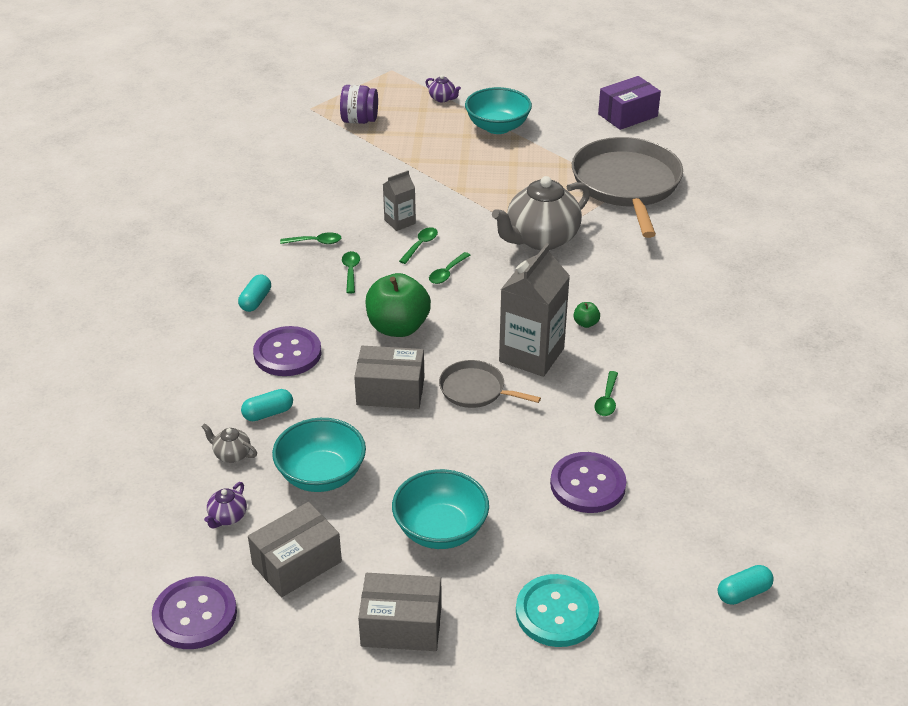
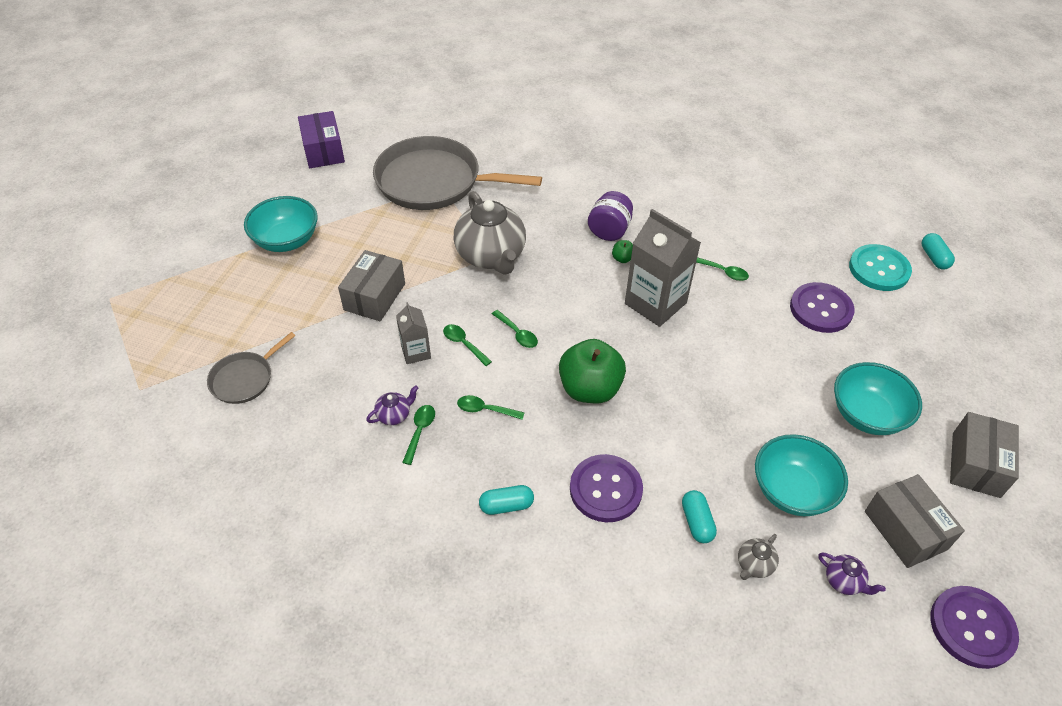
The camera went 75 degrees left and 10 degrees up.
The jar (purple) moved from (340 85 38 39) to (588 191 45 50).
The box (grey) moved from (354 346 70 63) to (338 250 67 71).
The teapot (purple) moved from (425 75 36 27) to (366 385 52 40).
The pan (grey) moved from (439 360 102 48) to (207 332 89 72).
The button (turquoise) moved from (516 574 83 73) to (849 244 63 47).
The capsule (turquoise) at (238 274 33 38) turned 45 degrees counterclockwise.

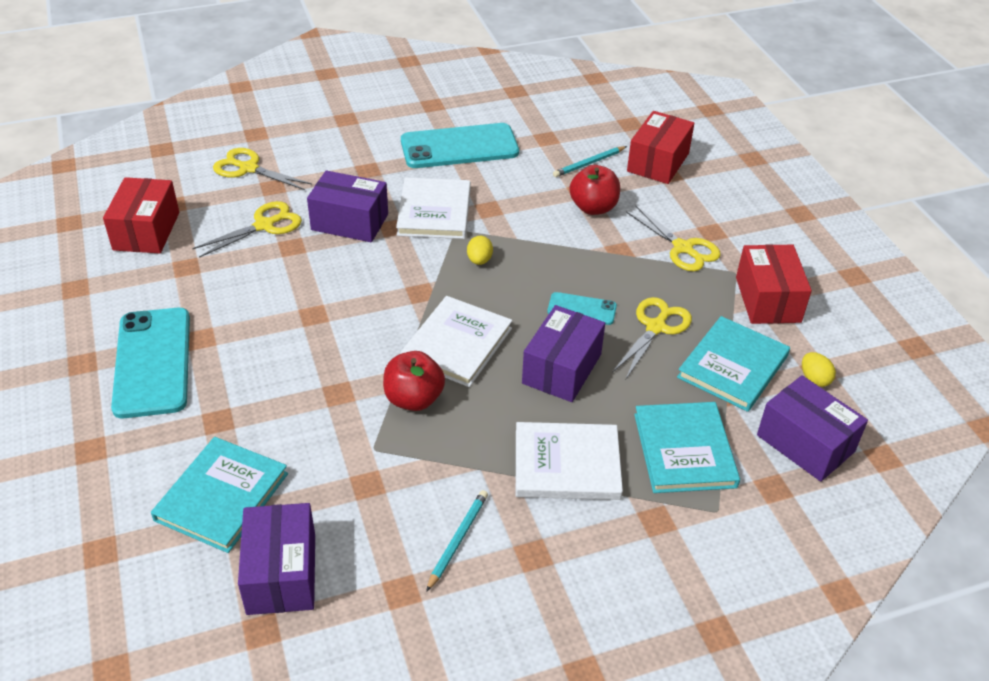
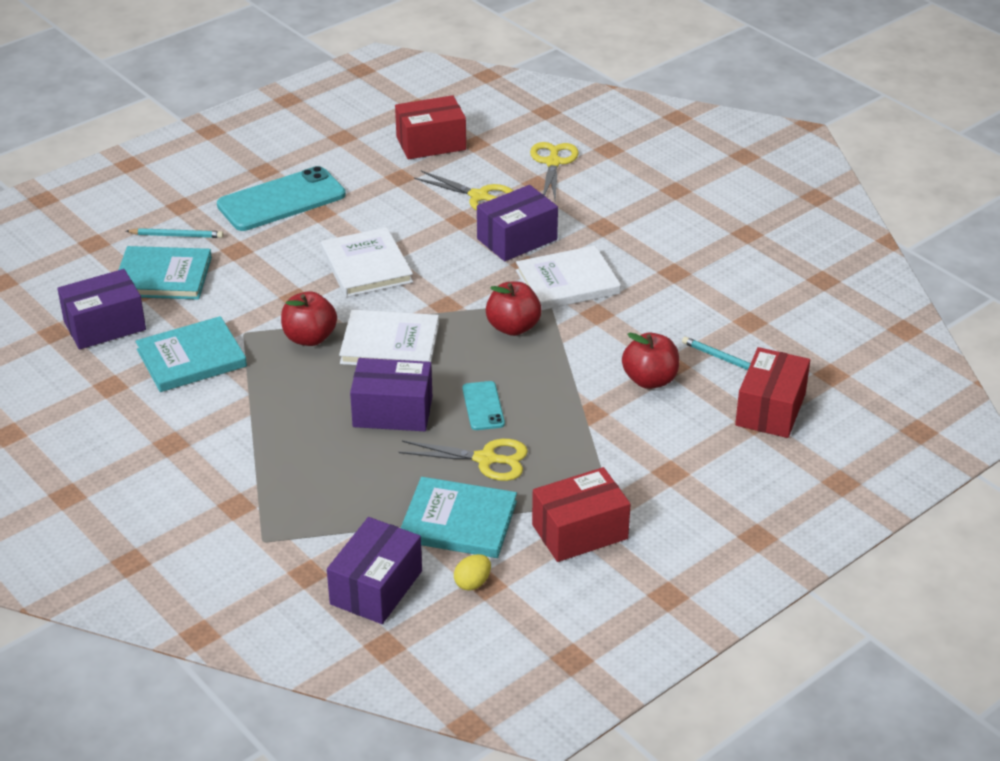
The camera went 70 degrees right and 5 degrees down.
The phone (turquoise) at (401 123 118 45) disappeared.
The scissors (yellow) at (626 206 95 65) disappeared.
The pencil (turquoise) moved from (426 490 62 102) to (126 228 97 10).
The book (white) moved from (516 422 107 78) to (321 227 92 70).
The book (turquoise) moved from (634 402 106 91) to (135 316 112 76).
The egg (yellow) at (467 236 26 29) was replaced by the apple (red) at (486 282 56 54).
The box (purple) at (307 170 81 72) turned 60 degrees clockwise.
The box (red) at (627 111 67 73) turned 75 degrees counterclockwise.

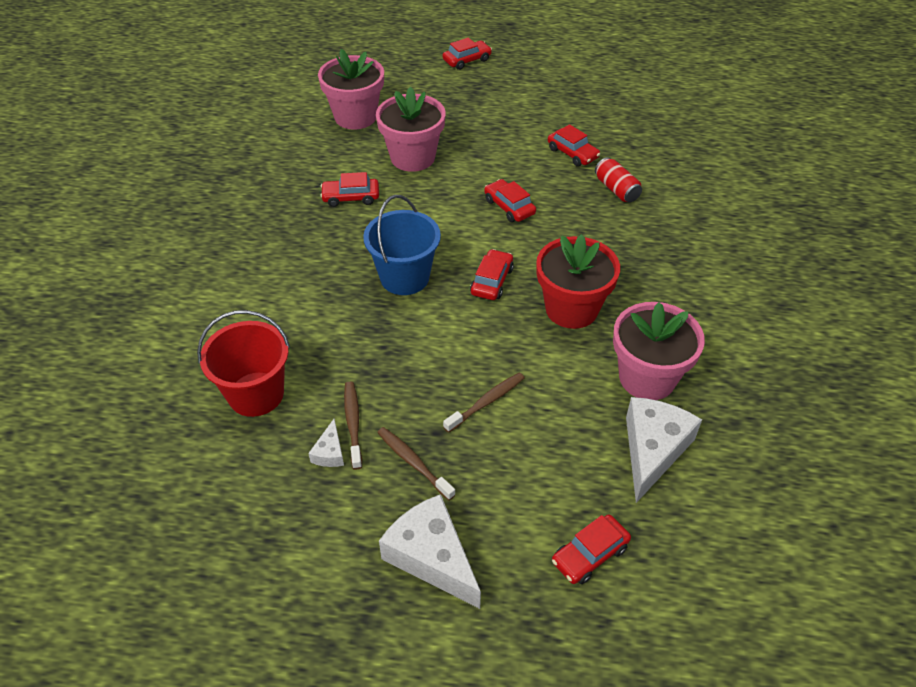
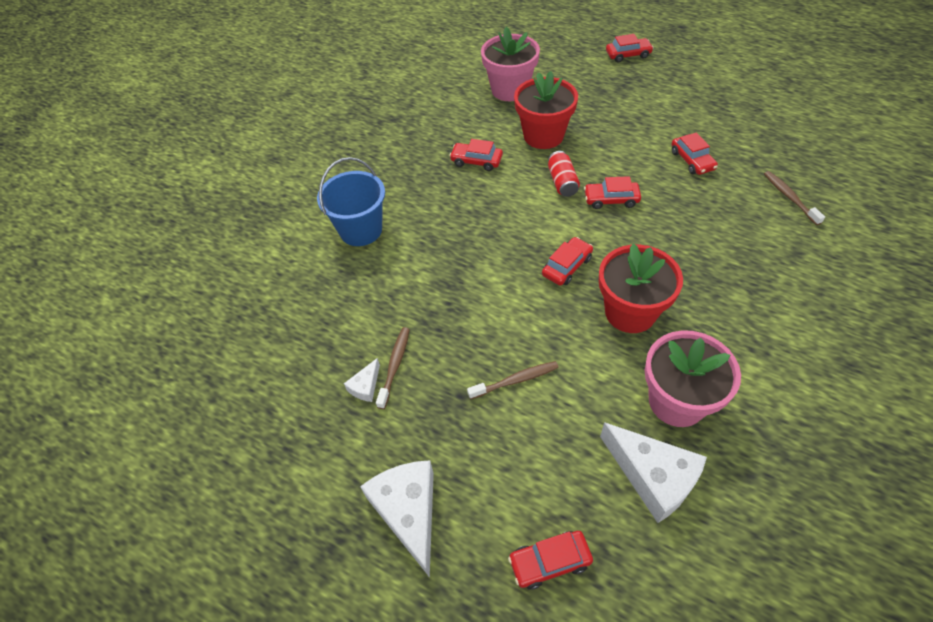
The camera went 25 degrees right and 5 degrees up.
The bucket (red) at (197 310 93 107) disappeared.
The bucket (blue) moved from (363 195 78 100) to (317 157 68 89).
The toothbrush (brown) moved from (377 427 79 73) to (764 171 61 54).
The can (red) moved from (595 157 47 45) to (548 151 32 46).
The flower pot (pink) at (376 87 70 85) became the flower pot (red) at (514 71 64 78).
The car (red) at (484 179 52 43) turned 75 degrees counterclockwise.
The cheese (white) at (626 397 76 106) turned 90 degrees clockwise.

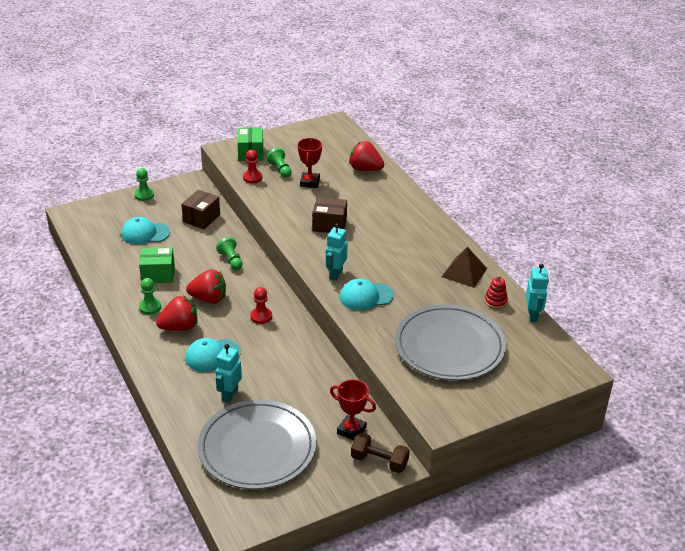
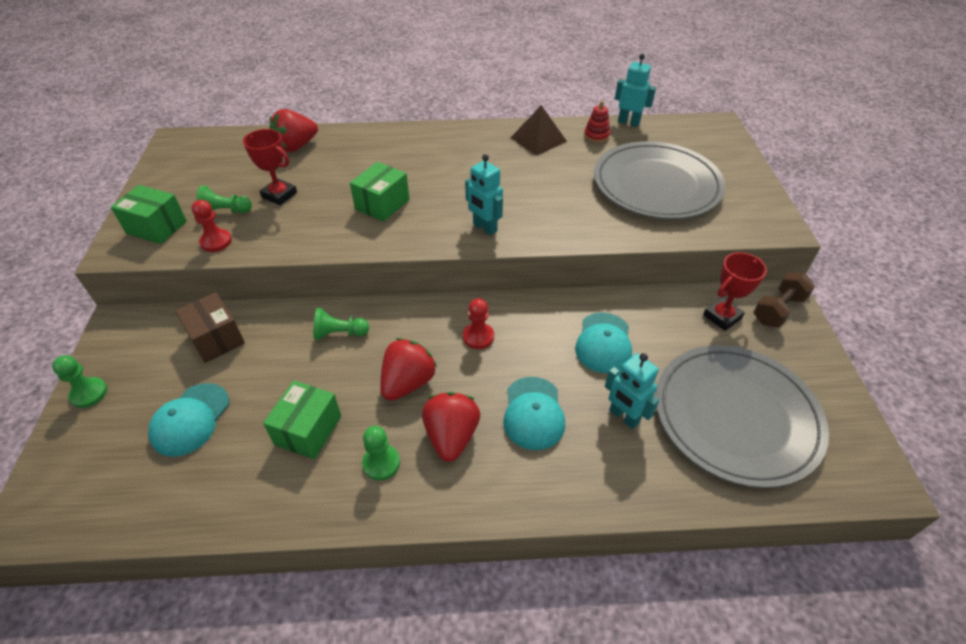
The camera went 65 degrees left and 10 degrees up.
The cap (turquoise) moved from (340 279 54 32) to (575 313 57 60).
The box (brown) at (313 197 34 36) became the box (green) at (350 162 59 60).

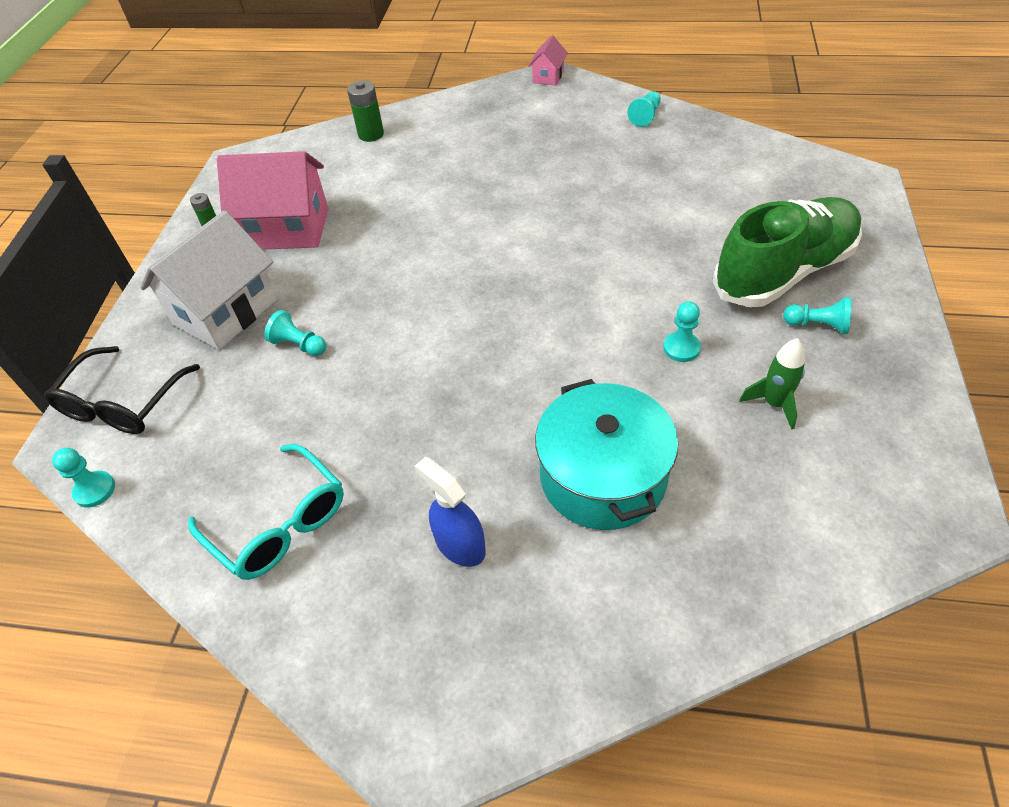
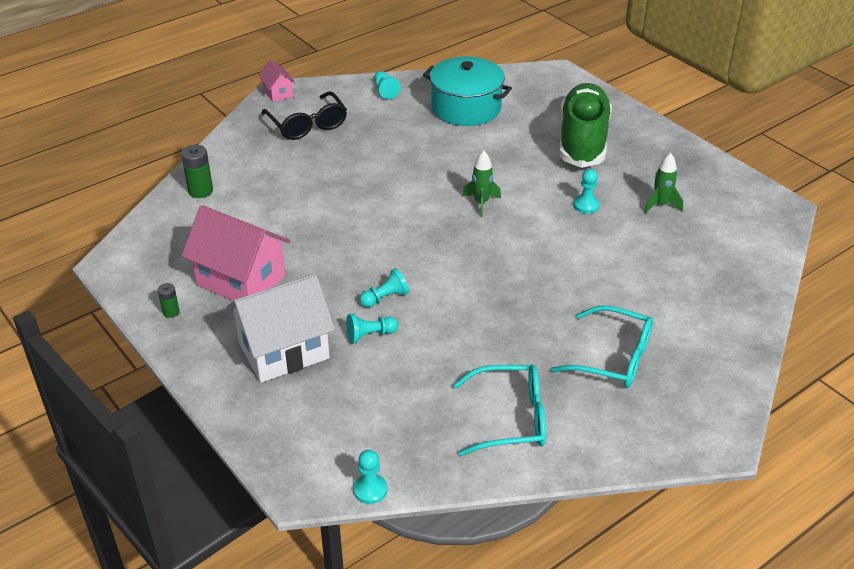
The camera went 50 degrees left and 10 degrees down.
The rocket (green) at (462 151 39 66) appeared.
The glasses (black) moved from (44 346 156 88) to (261 91 86 49).
The pot (turquoise) moved from (535 379 143 151) to (423 57 89 69).
The pawn (turquoise) moved from (783 297 68 37) to (360 268 49 40).
The spray bottle (blue) at (415 457 71 110) was replaced by the glasses (turquoise) at (551 305 102 83).
The house (white) at (140 210 137 140) turned 75 degrees clockwise.
The house (pink) at (217 151 111 99) turned 75 degrees clockwise.

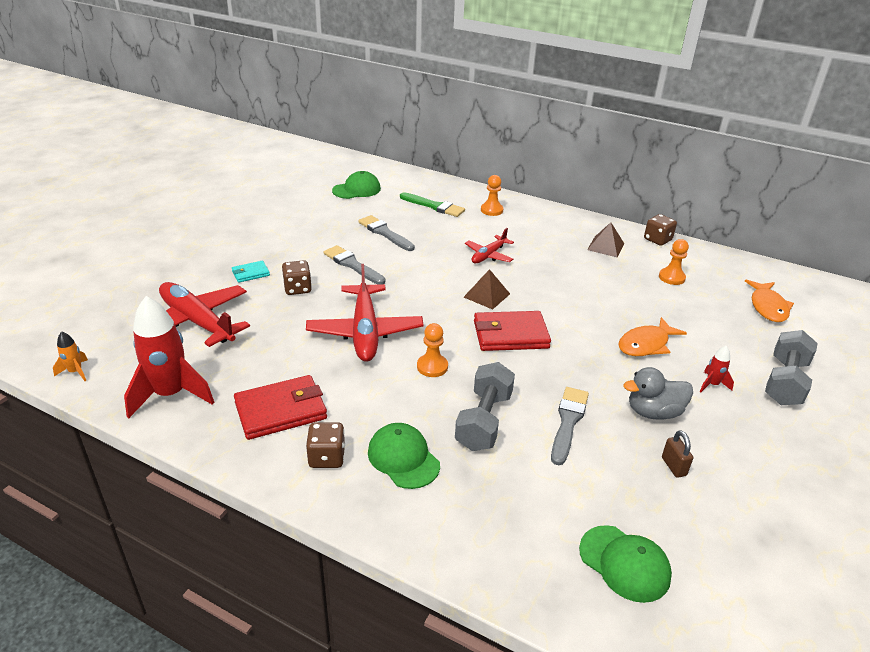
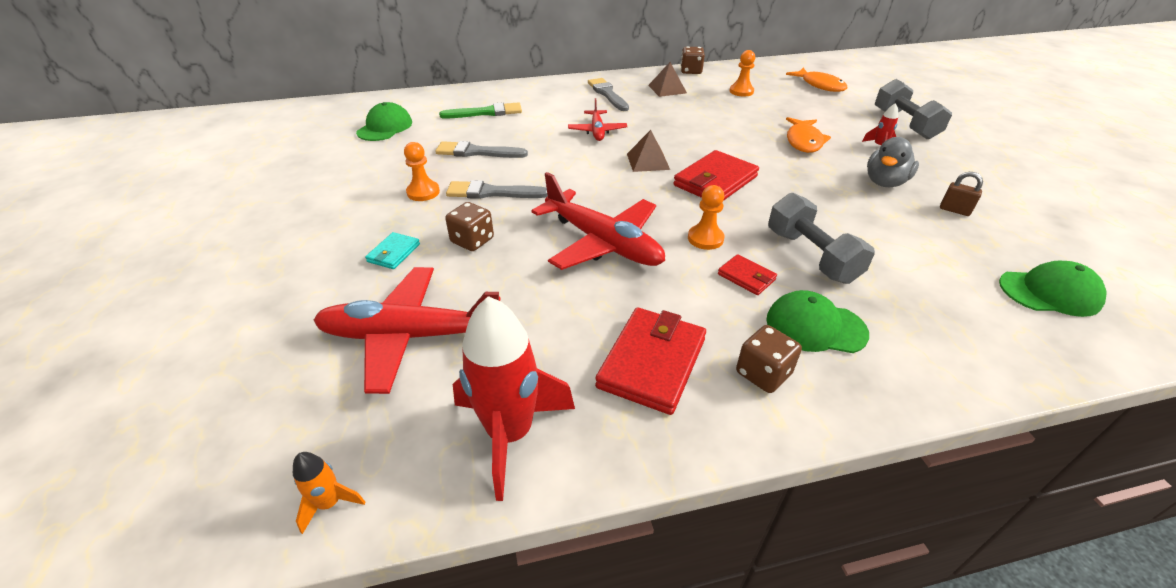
The camera went 40 degrees left and 5 degrees up.
The wallet (red) at (718 254 59 41) appeared.
The pawn (orange) moved from (481 175 22 41) to (404 142 36 59).
The brush (grey) moved from (551 387 38 78) to (588 78 41 33).

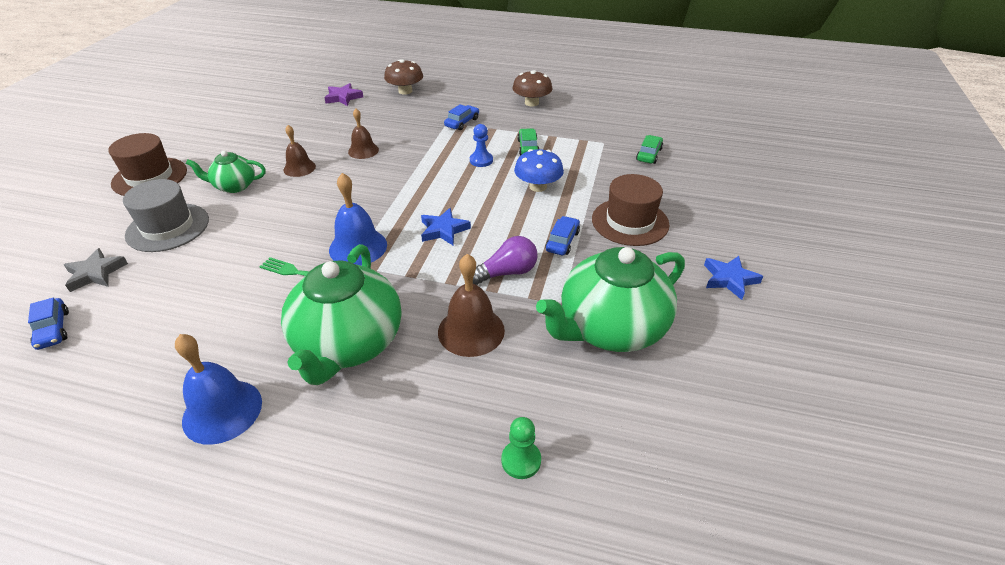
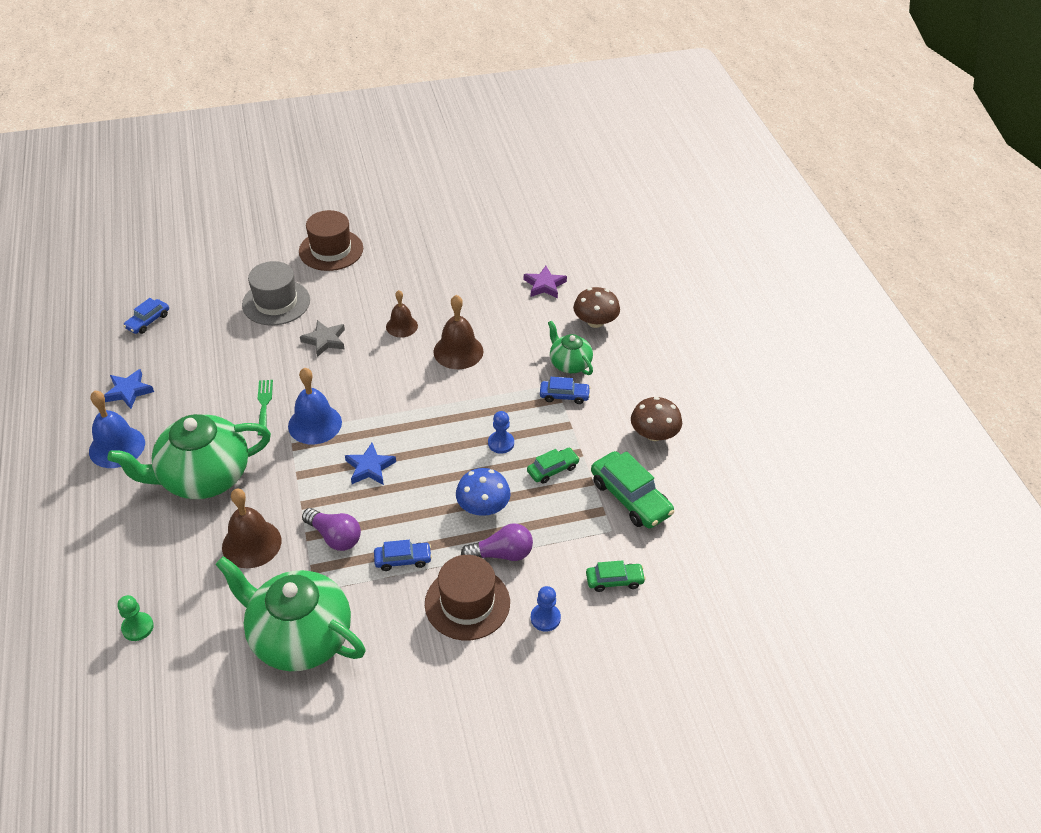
The camera went 60 degrees right and 5 degrees up.
The light bulb (purple) at (461 523 72 38) appeared.
The pawn (blue) at (531 586 30 46) appeared.
The car (green) at (591 451 83 78) appeared.
The star (grey) moved from (64 248 64 44) to (300 320 45 37).
The teapot (green) moved from (186 151 80 42) to (548 320 45 55).
The star (blue) moved from (704 256 59 44) to (104 369 50 40).
The bell (brown) at (348 109 31 50) changed to 1.54 times the size.

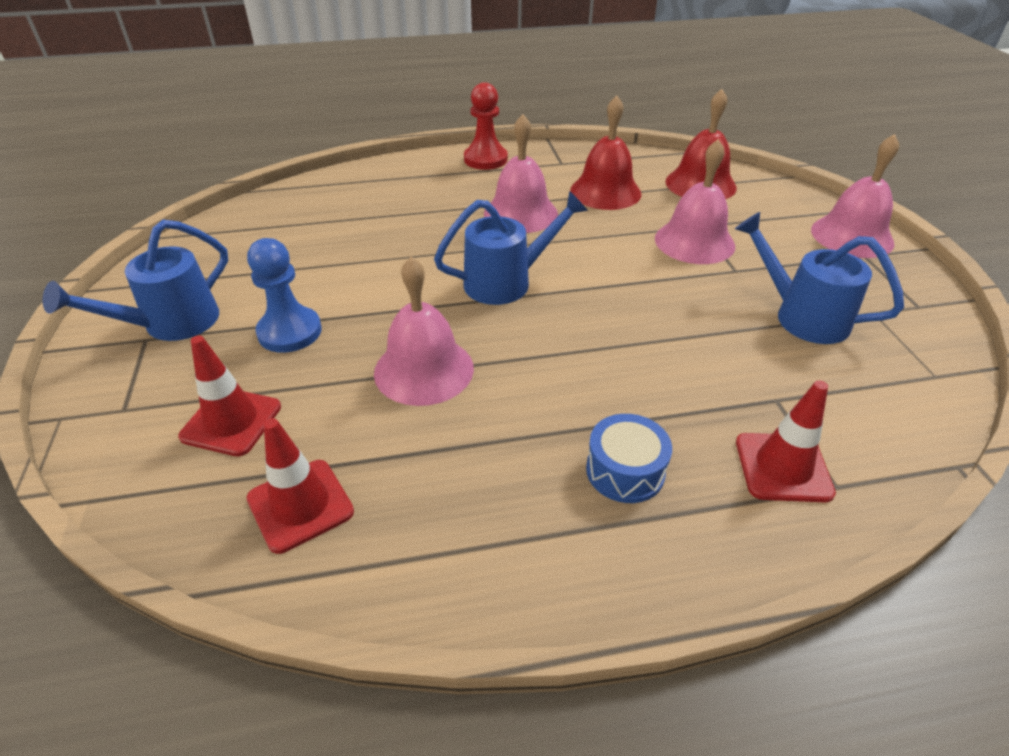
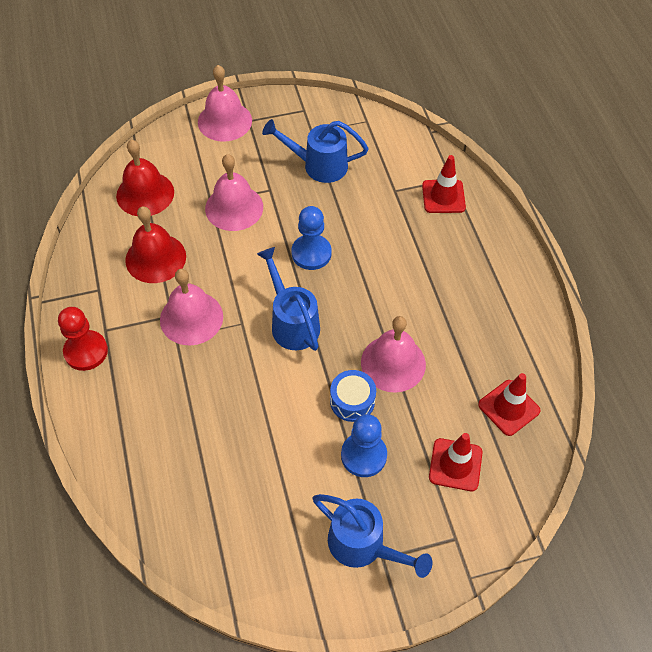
The camera went 95 degrees left and 15 degrees up.
The pawn (blue) at (292 206 40 64) appeared.
The drum (blue) moved from (586 414 86 89) to (330 370 46 52).
The watering can (blue) at (735 212 169 132) turned 60 degrees clockwise.

